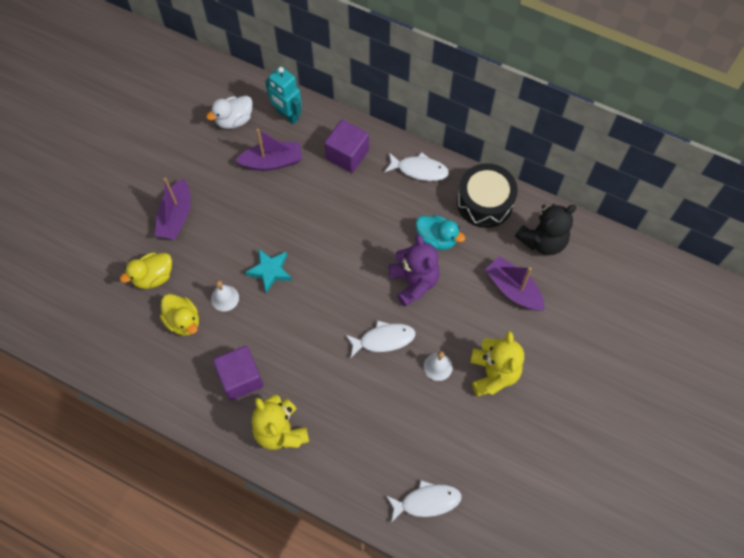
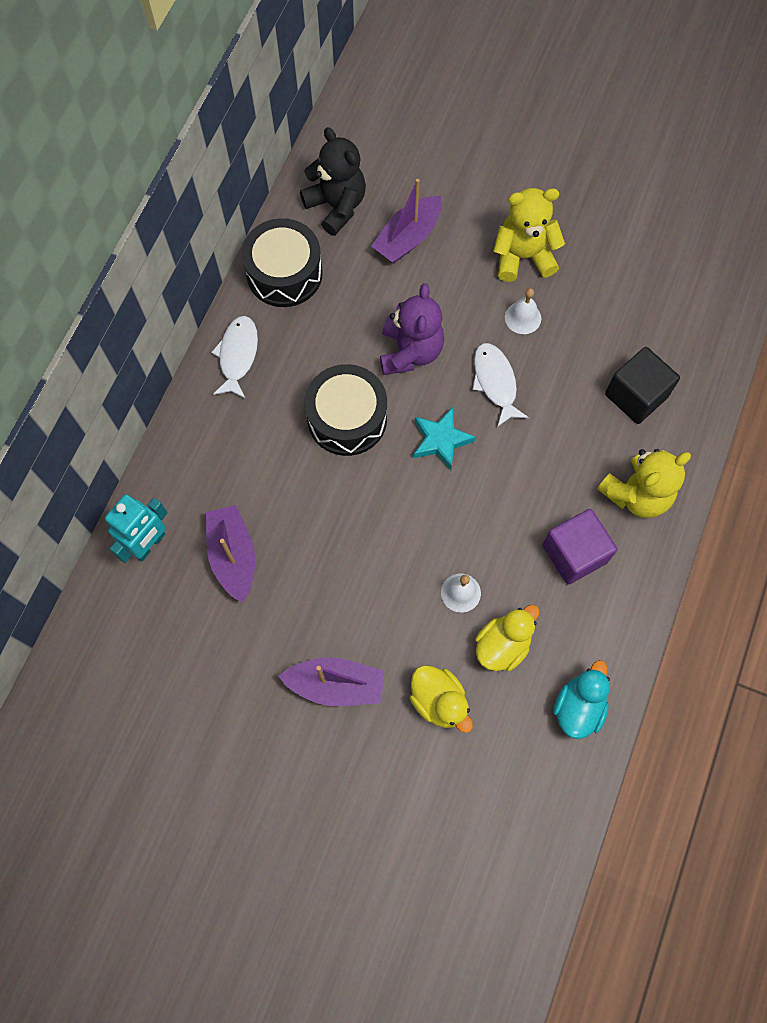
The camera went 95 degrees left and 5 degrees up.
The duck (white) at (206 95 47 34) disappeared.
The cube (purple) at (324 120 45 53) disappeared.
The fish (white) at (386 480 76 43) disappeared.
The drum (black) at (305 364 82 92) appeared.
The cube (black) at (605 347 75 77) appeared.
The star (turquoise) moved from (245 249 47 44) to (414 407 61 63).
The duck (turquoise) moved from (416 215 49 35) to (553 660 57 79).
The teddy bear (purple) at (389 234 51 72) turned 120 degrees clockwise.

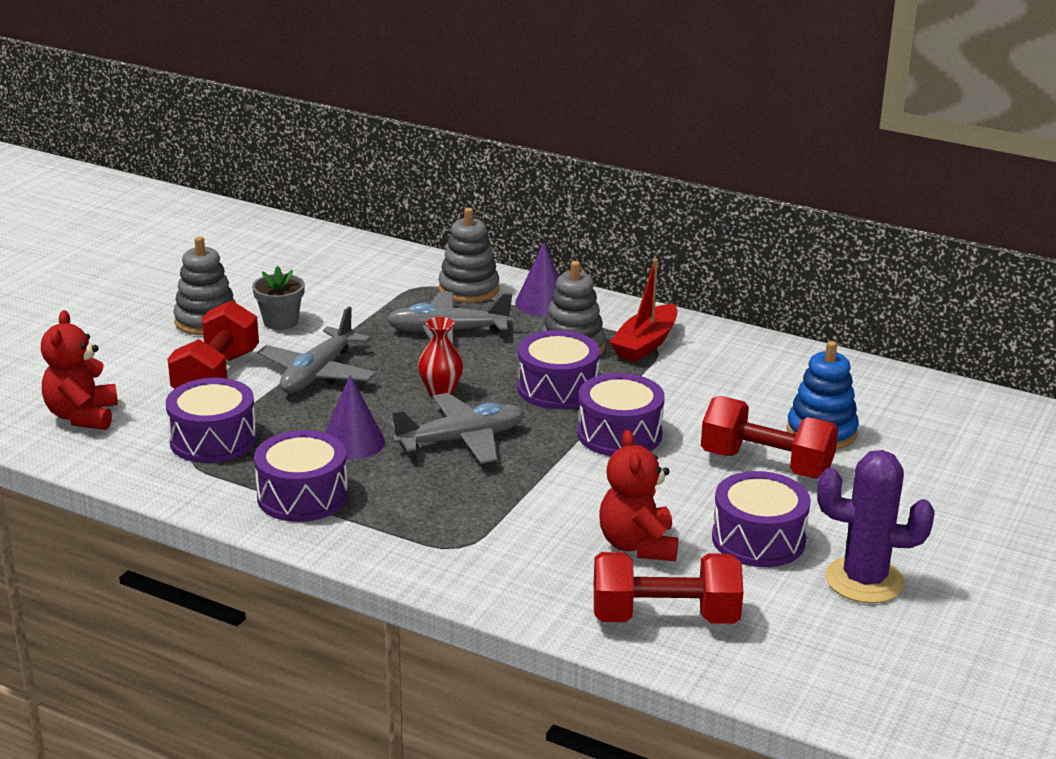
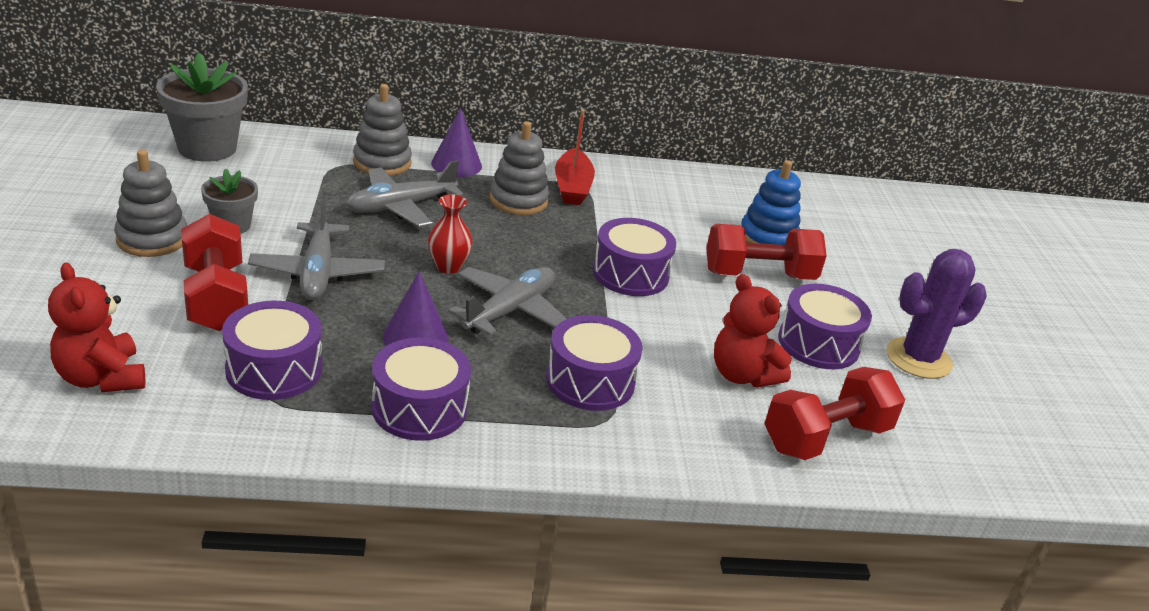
The camera went 35 degrees left and 5 degrees up.
The flower pot (grey) at (156 53 92 109) appeared.
The drum (purple) moved from (517 330 83 79) to (546 315 97 96).

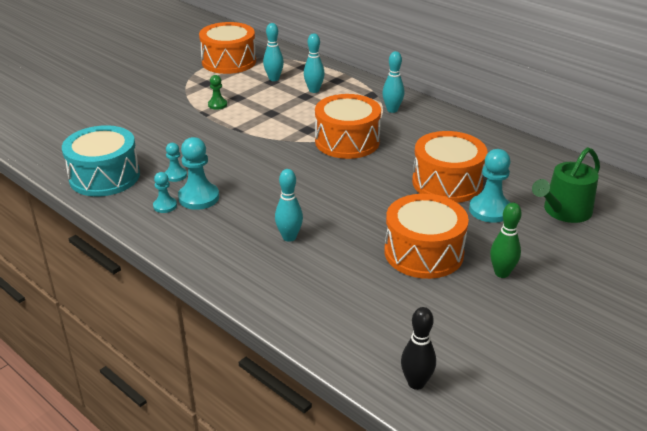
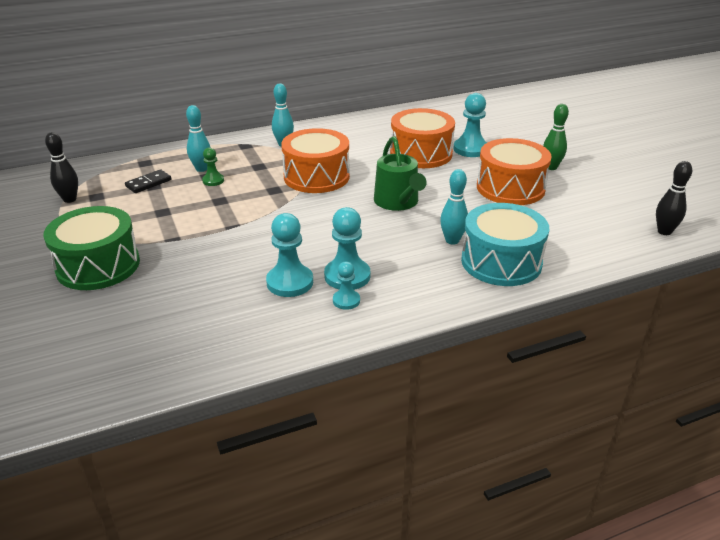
The camera went 65 degrees left and 0 degrees up.
The drum (green) at (43 206 97 84) appeared.
The drum (turquoise) moved from (62 125 78 72) to (461 203 88 83).
The pawn (green) moved from (208 75 19 35) to (202 147 22 39).
The watering can (green) moved from (532 147 68 76) to (374 136 53 75).
The drum (orange) at (199 22 57 52) was replaced by the bowling pin (black) at (45 132 33 71).
The bowling pin (turquoise) at (263 23 21 58) was replaced by the domino (black) at (125 169 46 24).
The pawn (turquoise) at (165 143 22 39) changed to 1.76 times the size.

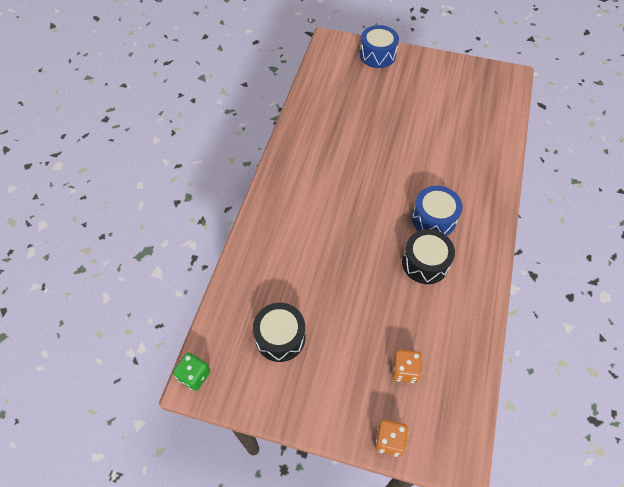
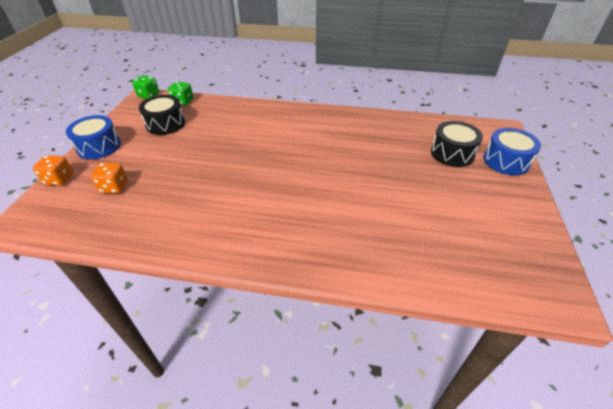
The camera went 85 degrees right and 15 degrees down.
The dice (green) at (168 81 25 25) appeared.
The drum (black) moved from (402 229 53 55) to (431 121 52 46).
The drum (blue) moved from (412 186 51 50) to (66 115 55 45).

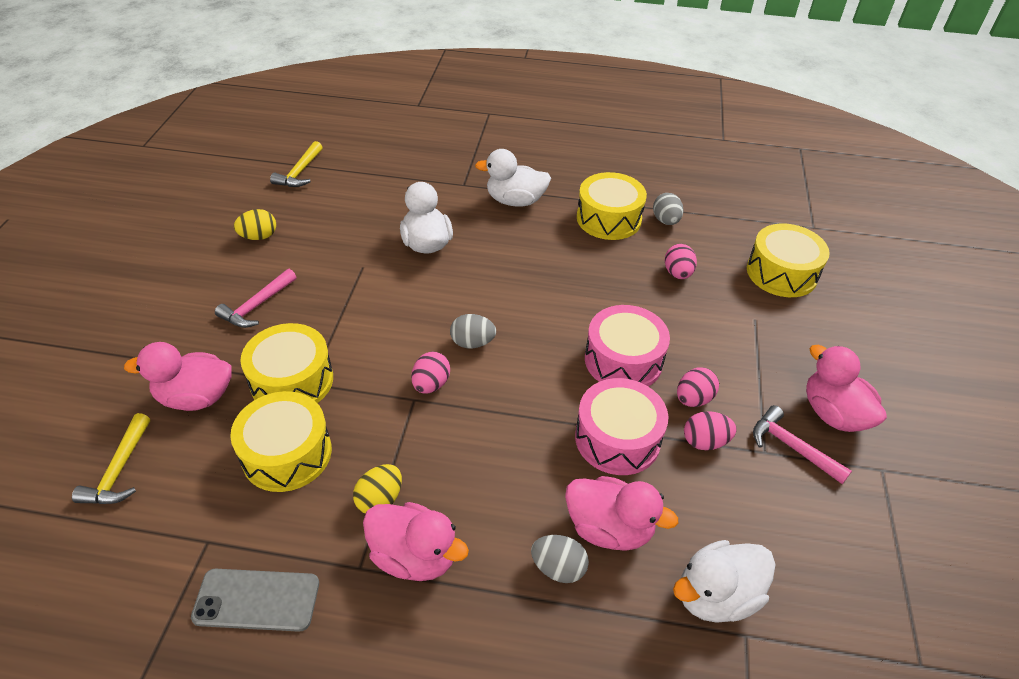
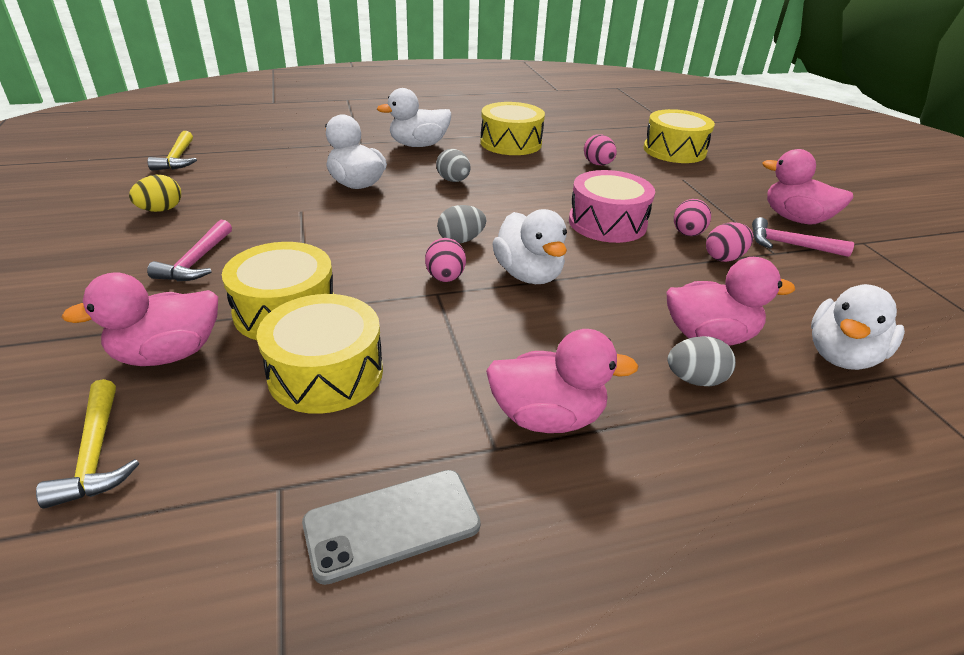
The camera went 25 degrees left and 10 degrees down.
The egg (yellow) at (353 464 49 49) disappeared.
The drum (pink) at (575 378 93 97) disappeared.
The duck (white) at (492 209 75 75) appeared.
The egg (grey) moved from (653 193 31 32) to (436 149 34 33).

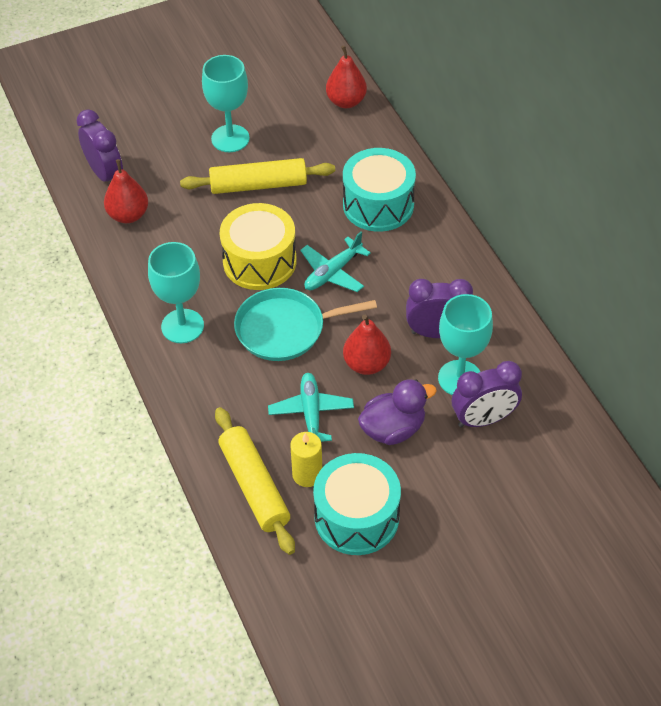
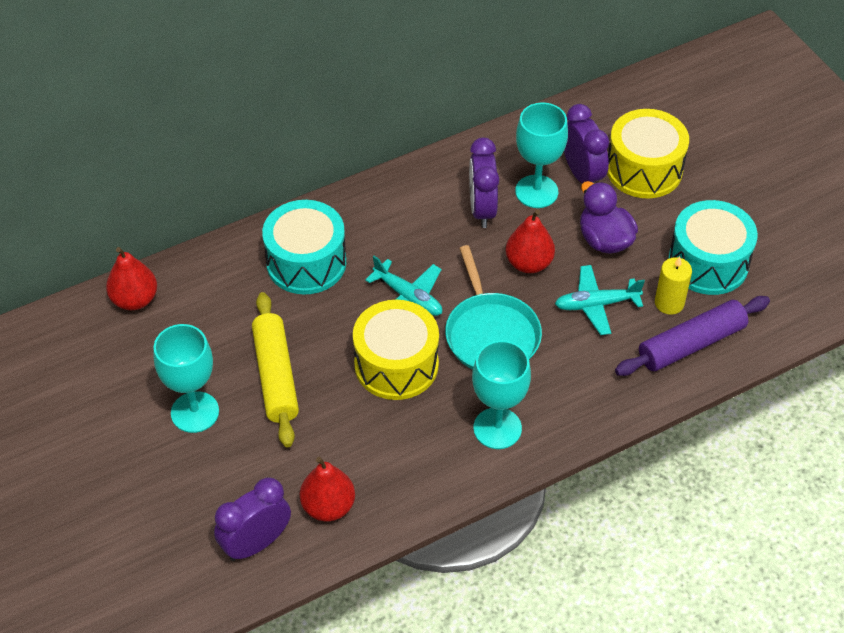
The camera went 95 degrees left and 0 degrees up.
The drum (yellow) at (607 109 82 90) appeared.
The rolling pin (yellow) at (215 407 80 148) became the rolling pin (purple) at (615 296 155 80).

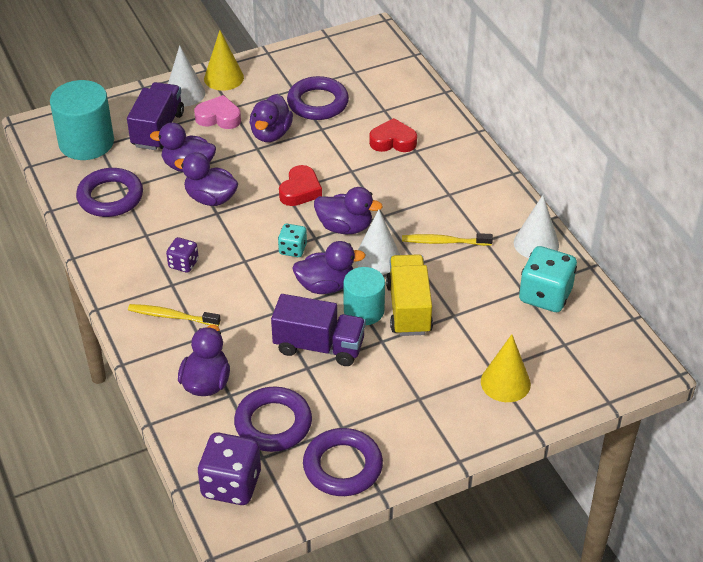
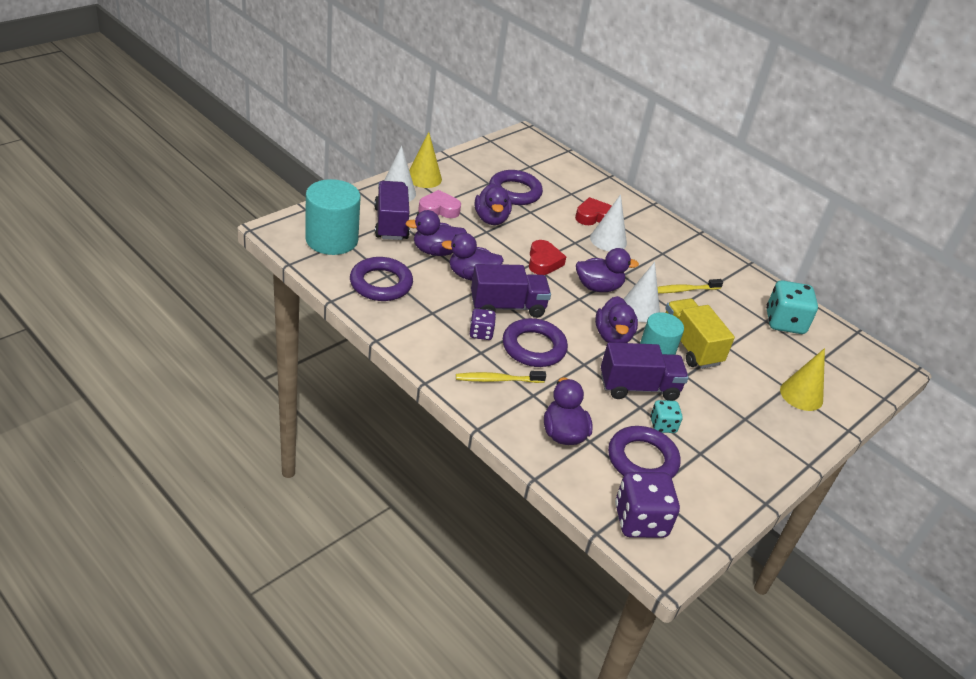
The camera went 25 degrees left and 5 degrees down.
The truck (purple) at (471 264 80 54) appeared.
The dice (turquoise) moved from (278 224 29 33) to (650 400 33 33).
The ring (purple) moved from (303 428 80 68) to (503 318 65 49).
The cone (white) moved from (514 195 45 63) to (590 194 37 57).
The duck (purple) at (292 241 74 53) turned 120 degrees clockwise.

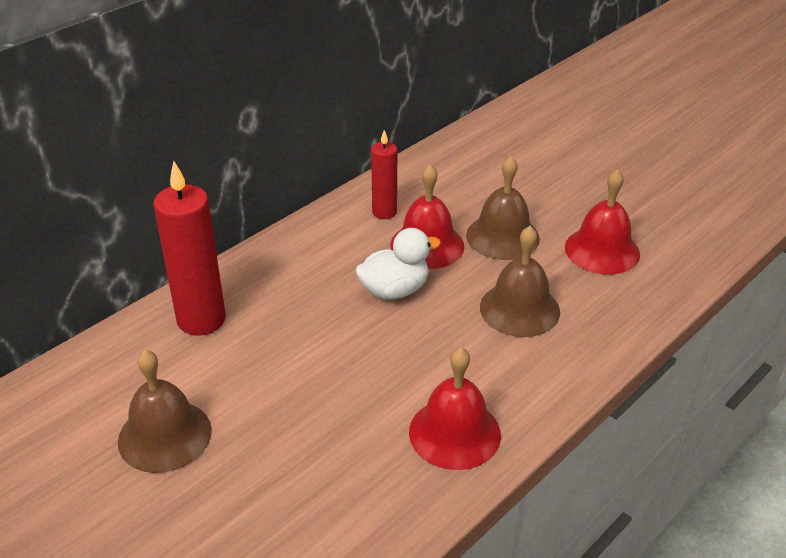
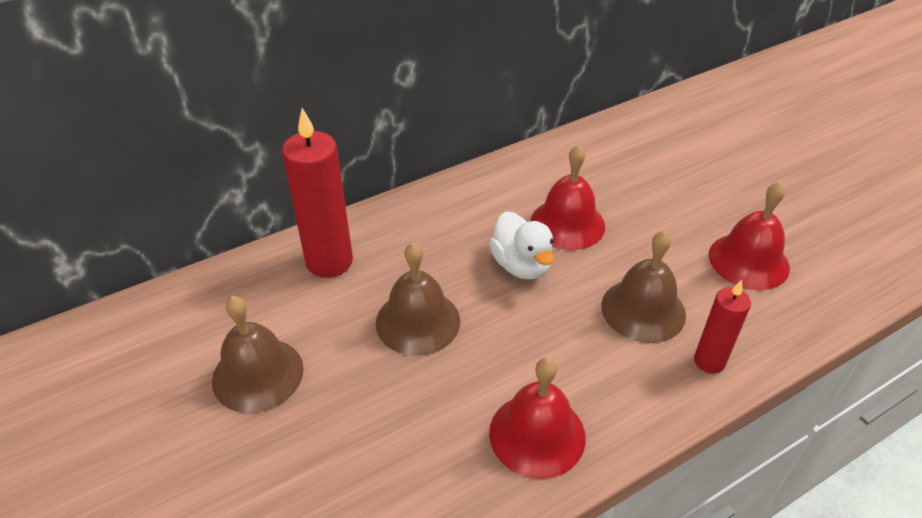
The camera went 15 degrees right and 5 degrees up.
The candle (red) moved from (371 130 26 89) to (694 280 57 94).
The bell (brown) moved from (466 156 74 104) to (376 242 84 114).
The duck (white) at (355 228 86 72) turned 75 degrees clockwise.

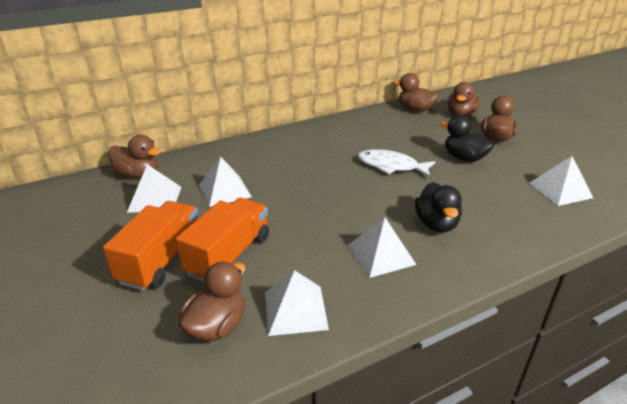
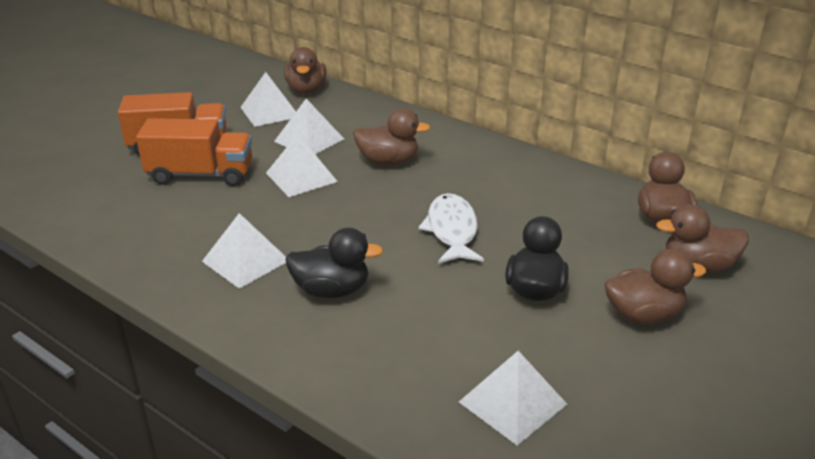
The camera went 65 degrees right and 0 degrees up.
The duck (brown) moved from (179 261 66 81) to (353 108 77 57).
The pyramid (white) moved from (265 270 64 66) to (266 134 72 63).
The duck (black) at (415 182 47 50) turned 150 degrees counterclockwise.

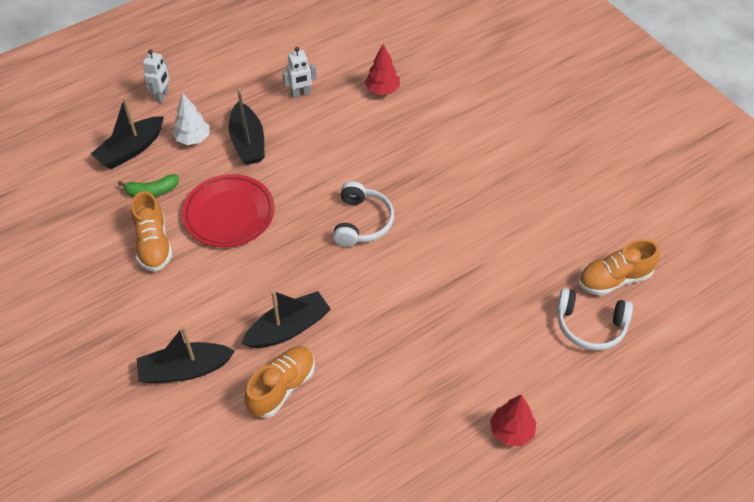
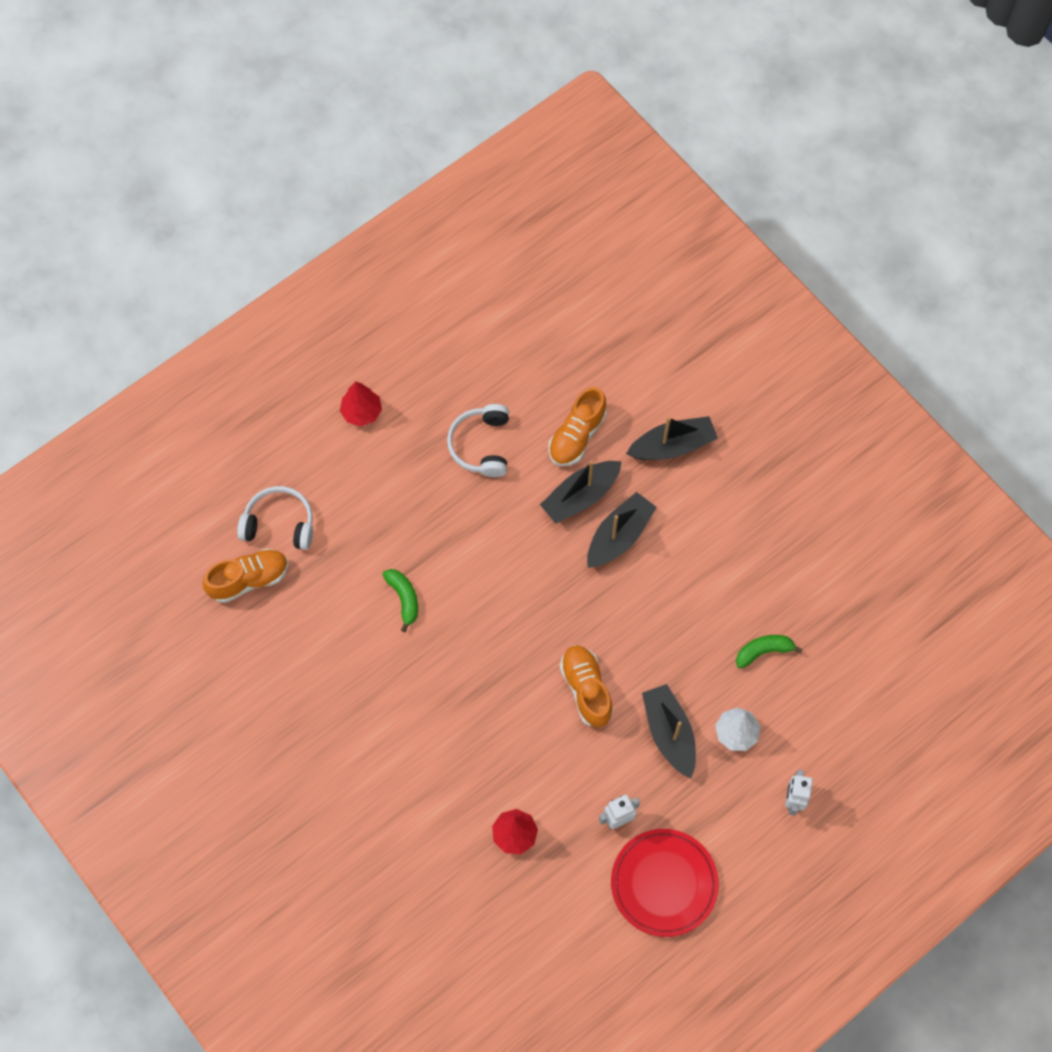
The camera went 175 degrees right and 15 degrees up.
The banana (green) at (382 569 36 63) appeared.
The boat (black) moved from (91 98 73 71) to (587 492 70 76).
The shoe (orange) moved from (131 191 41 81) to (560 645 53 83).
The plate (red) moved from (182 174 92 74) to (611 829 108 108).
The headphones (white) moved from (333 181 61 66) to (447 404 62 73).

